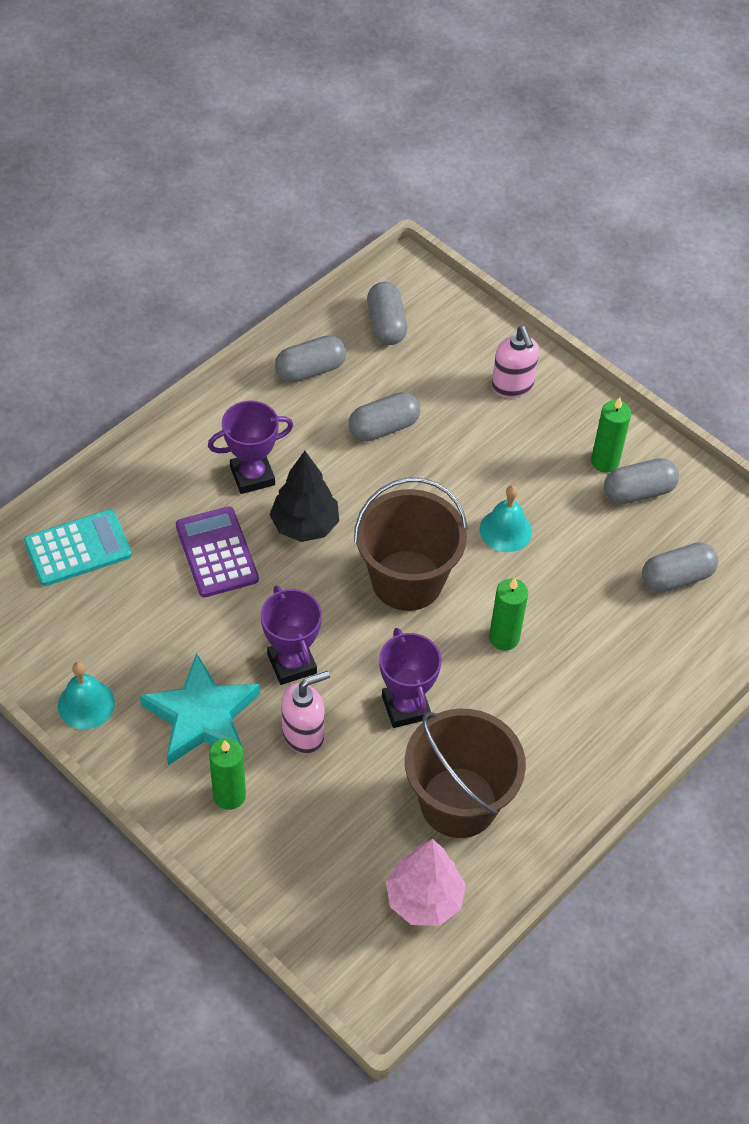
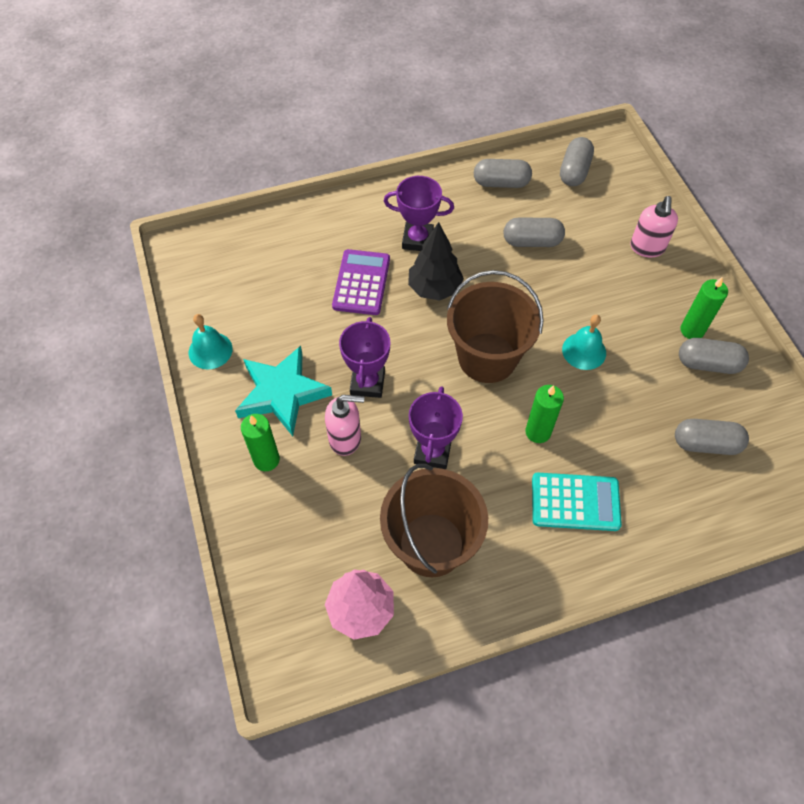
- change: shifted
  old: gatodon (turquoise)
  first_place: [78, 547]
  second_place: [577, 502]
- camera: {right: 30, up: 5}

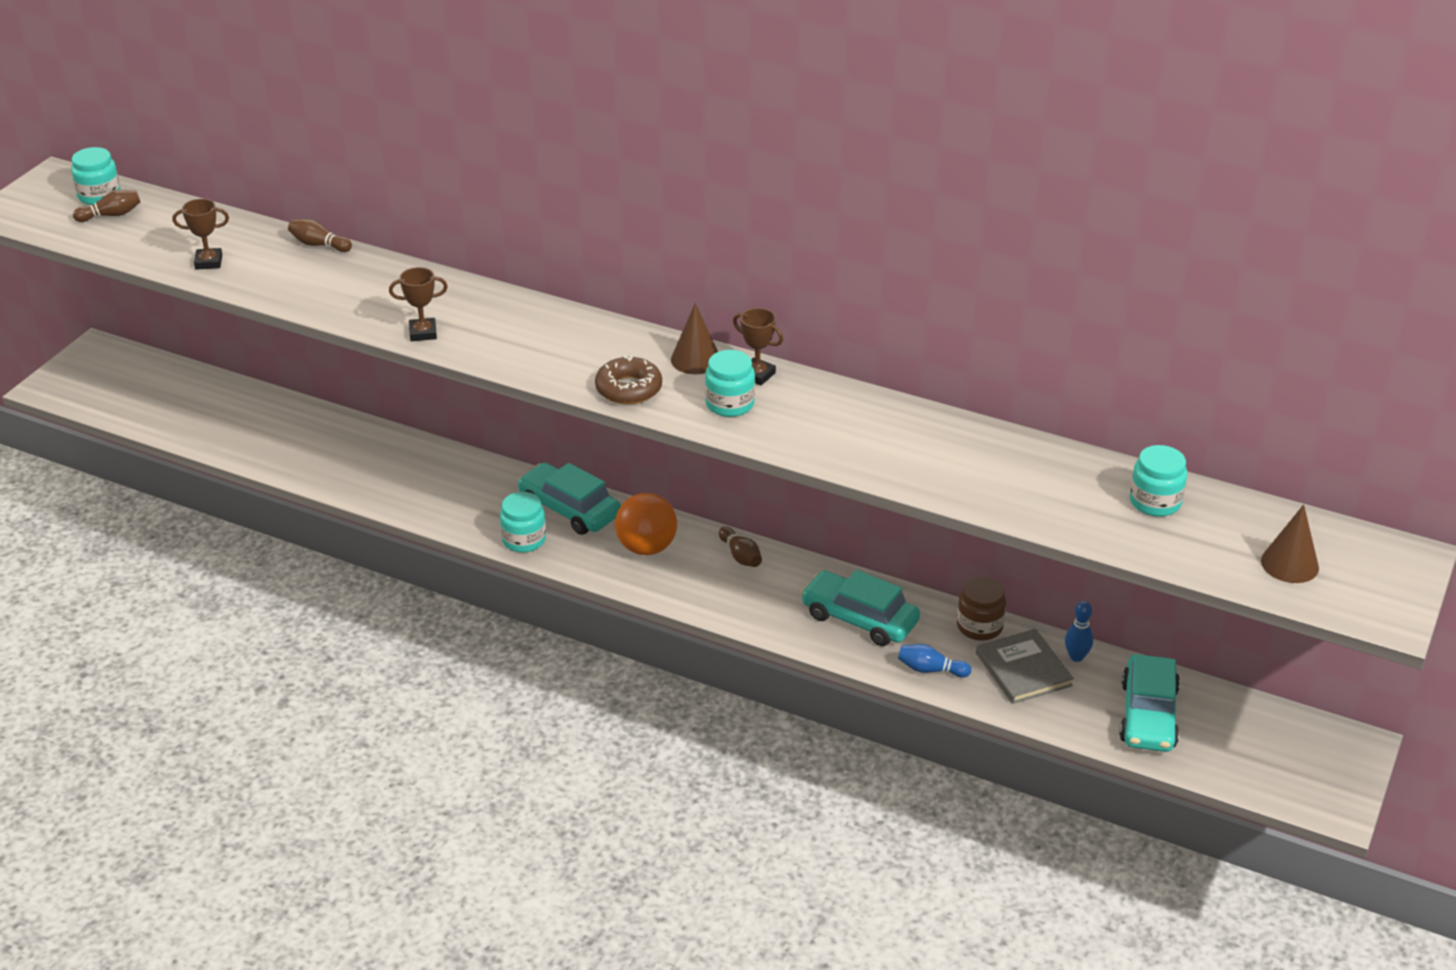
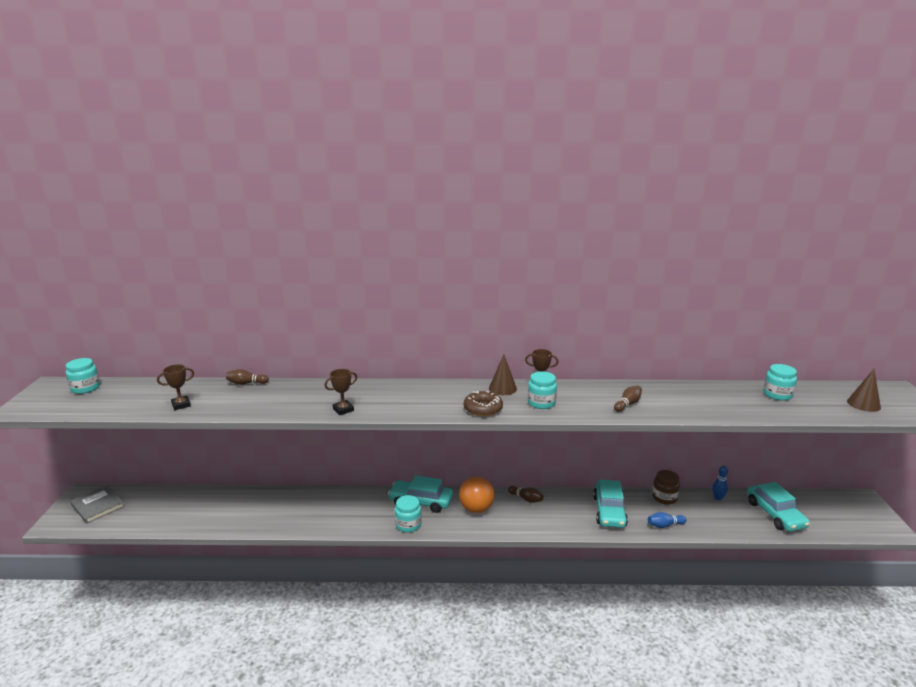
- change: shifted
  old: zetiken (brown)
  first_place: [106, 206]
  second_place: [628, 398]
- change: rotated
  old: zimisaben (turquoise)
  first_place: [860, 608]
  second_place: [610, 504]
  degrees: -90
- change: shifted
  old: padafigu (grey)
  first_place: [1025, 666]
  second_place: [97, 504]
- camera: {right: -25, up: -15}

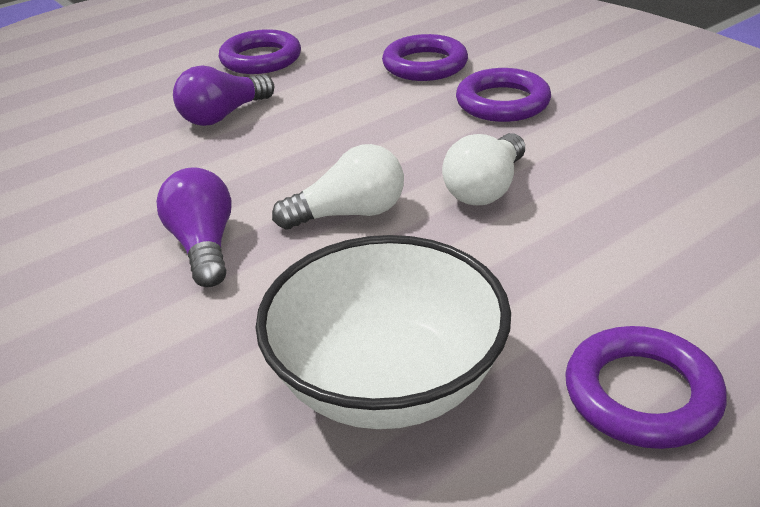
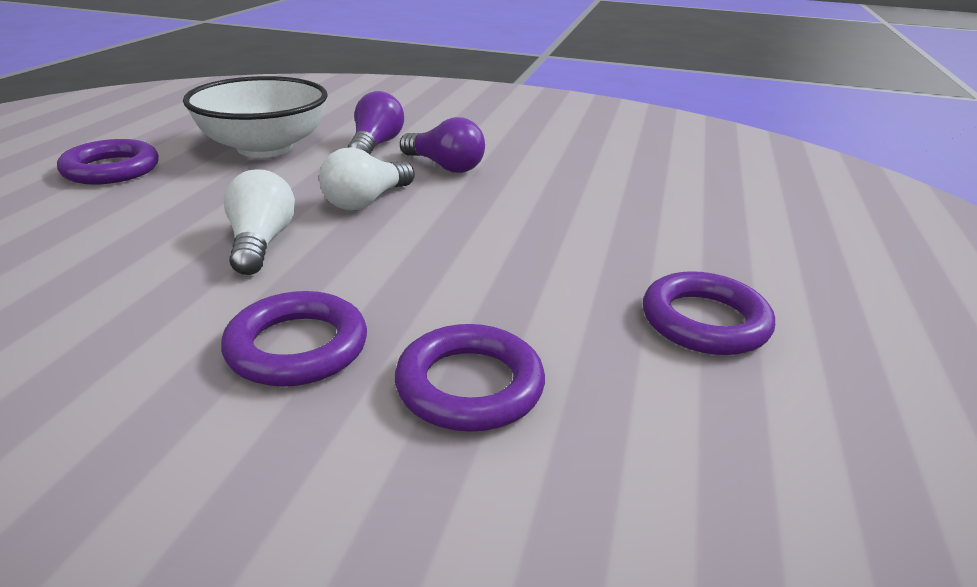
- change: shifted
  old: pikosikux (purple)
  first_place: [223, 95]
  second_place: [376, 123]
- camera: {right: 140, up: -5}

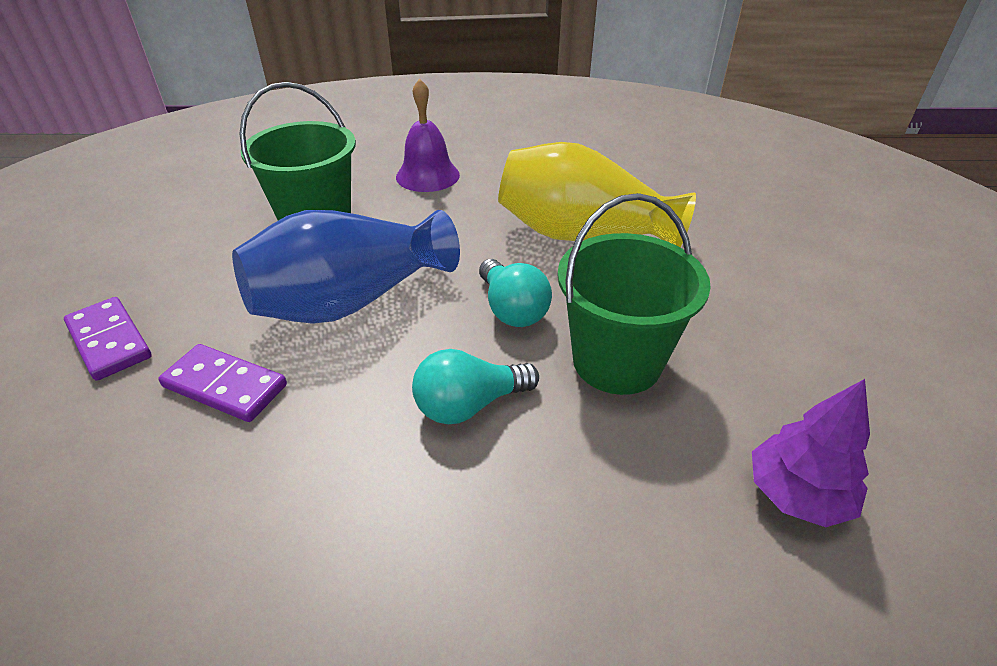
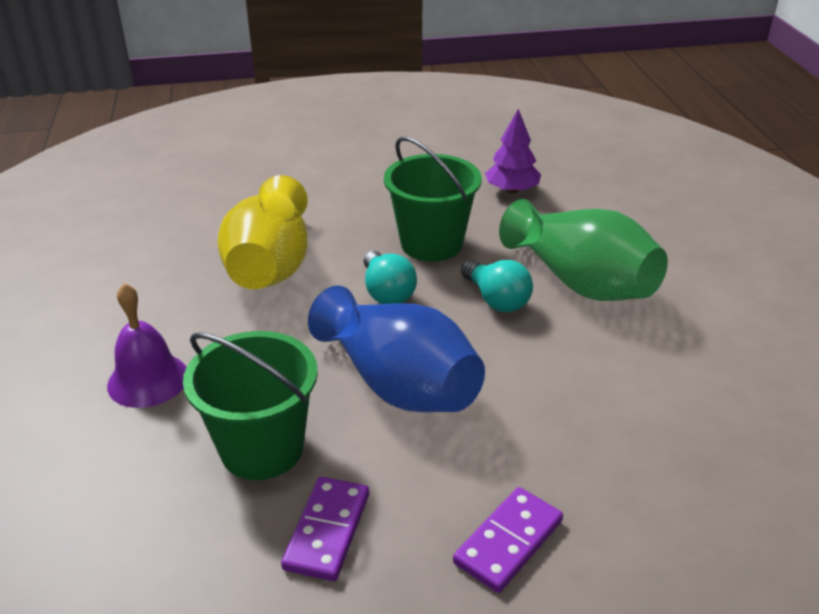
- change: shifted
  old: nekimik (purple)
  first_place: [222, 383]
  second_place: [325, 529]
- change: rotated
  old: pikosikux (turquoise)
  first_place: [515, 293]
  second_place: [390, 277]
  degrees: 105
- change: new
  new: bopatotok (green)
  second_place: [583, 250]
- camera: {right: -100, up: -5}

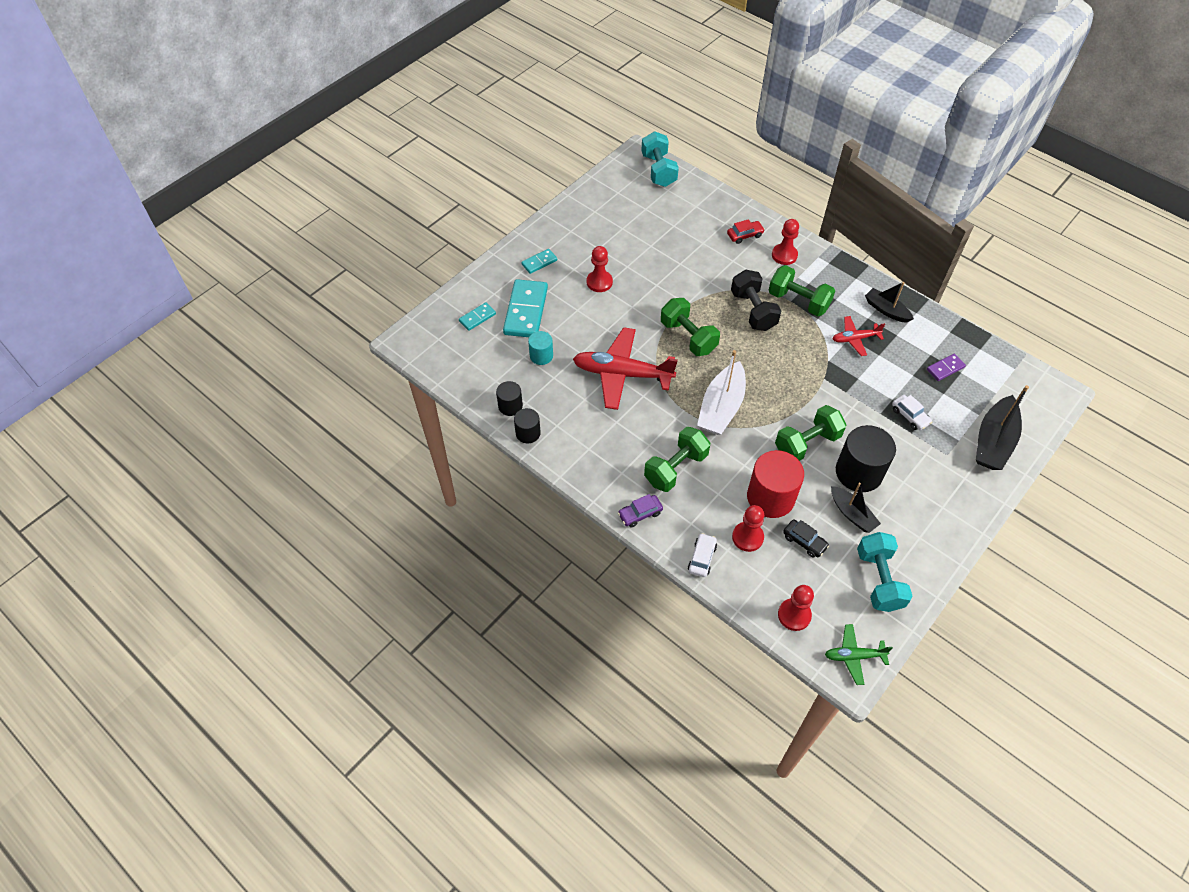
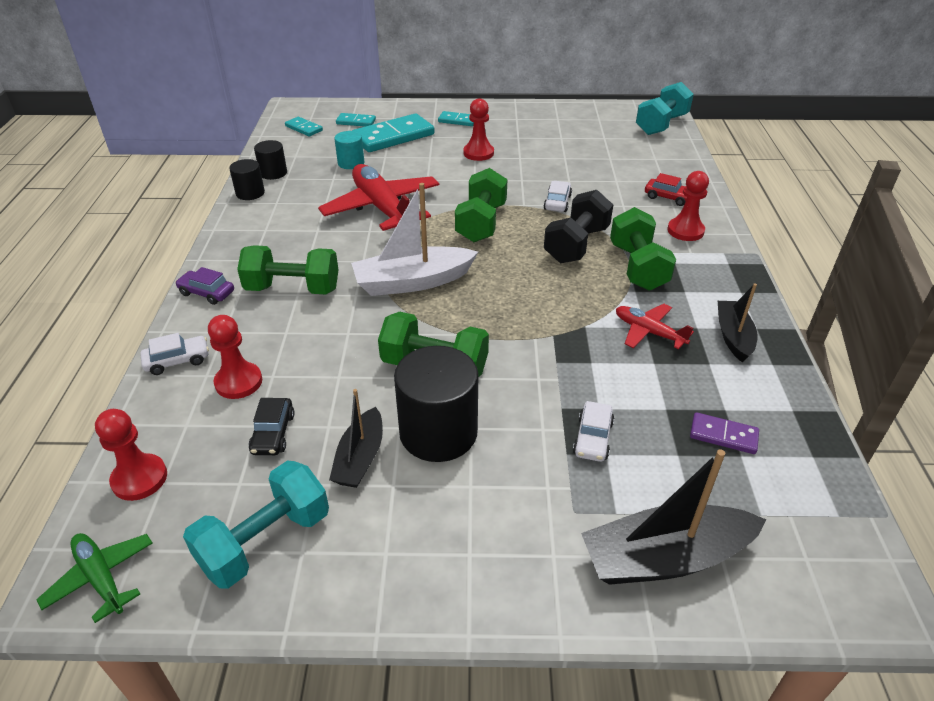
- change: gone
  old: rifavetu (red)
  first_place: [775, 484]
- change: new
  new: nekimik (turquoise)
  second_place: [304, 126]
- change: new
  new: zimisaben (white)
  second_place: [558, 196]
- camera: {right: 50, up: -15}

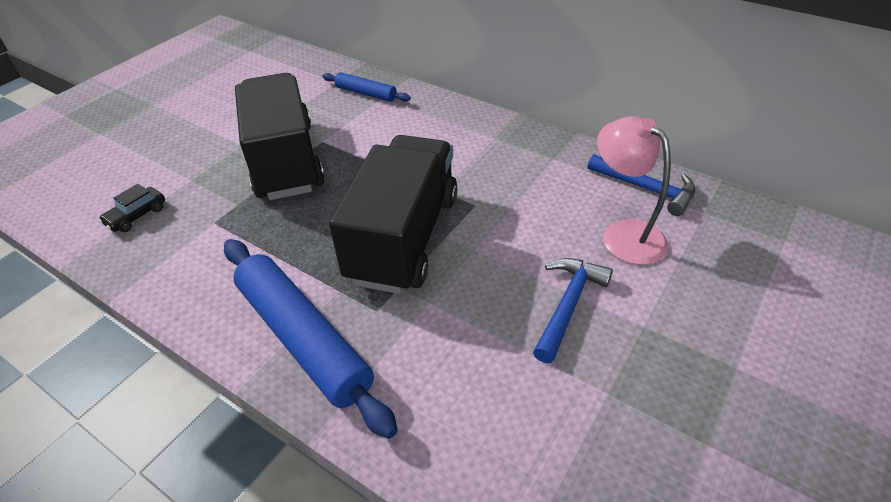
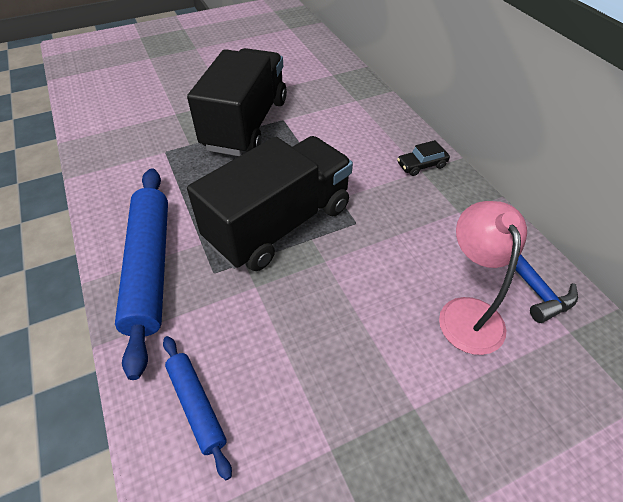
- change: shifted
  old: zimisaben (black)
  first_place: [131, 208]
  second_place: [423, 158]
- change: shifted
  old: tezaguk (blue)
  first_place: [366, 87]
  second_place: [197, 408]
- change: gone
  old: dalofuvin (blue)
  first_place: [573, 310]
- camera: {right: 30, up: 5}

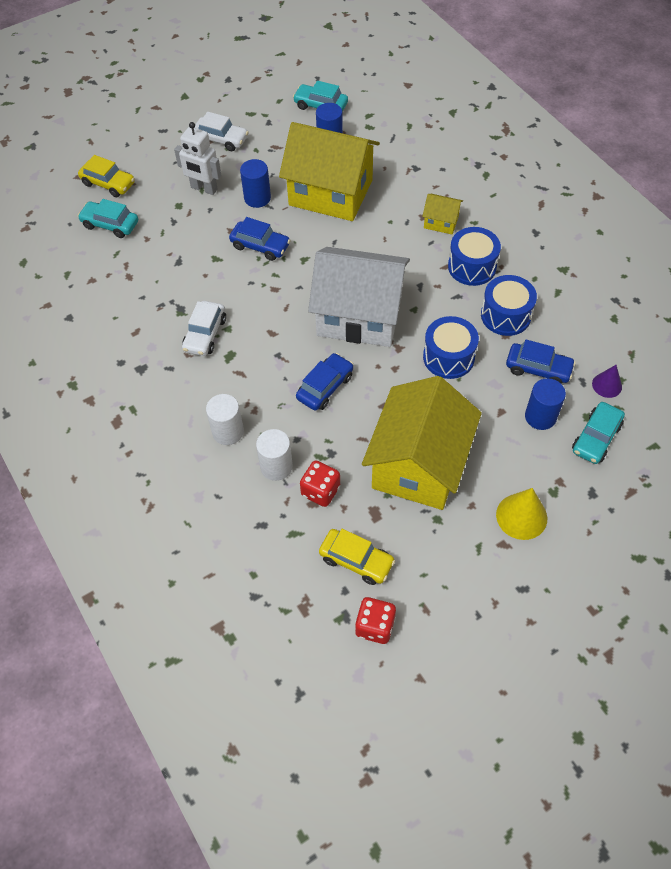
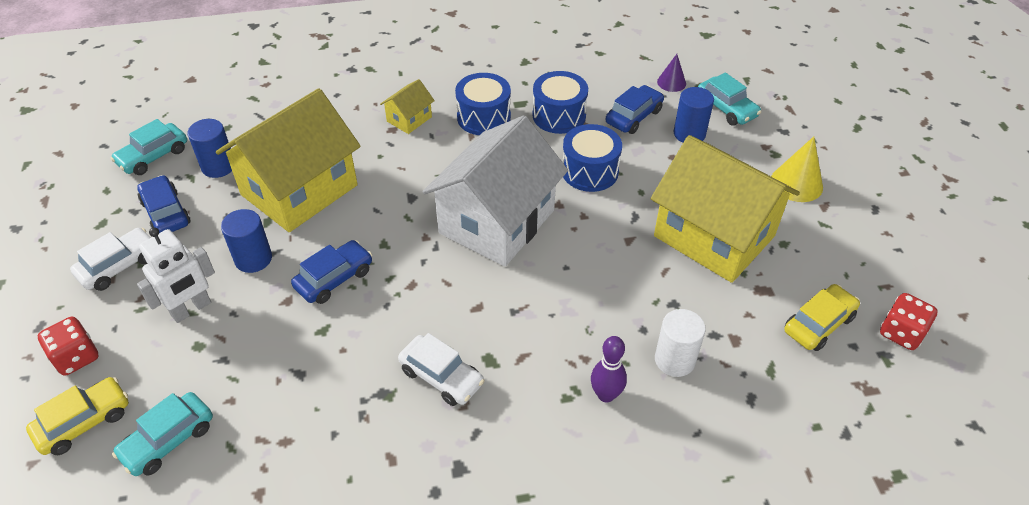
- change: swapped
  old: rifavetu (white)
  new: zetiken (purple)
  first_place: [225, 419]
  second_place: [609, 369]
- change: shifted
  old: zimisaben (blue)
  first_place: [324, 382]
  second_place: [164, 204]
- change: shifted
  old: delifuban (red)
  first_place: [320, 484]
  second_place: [68, 346]
- camera: {right: -70, up: -10}

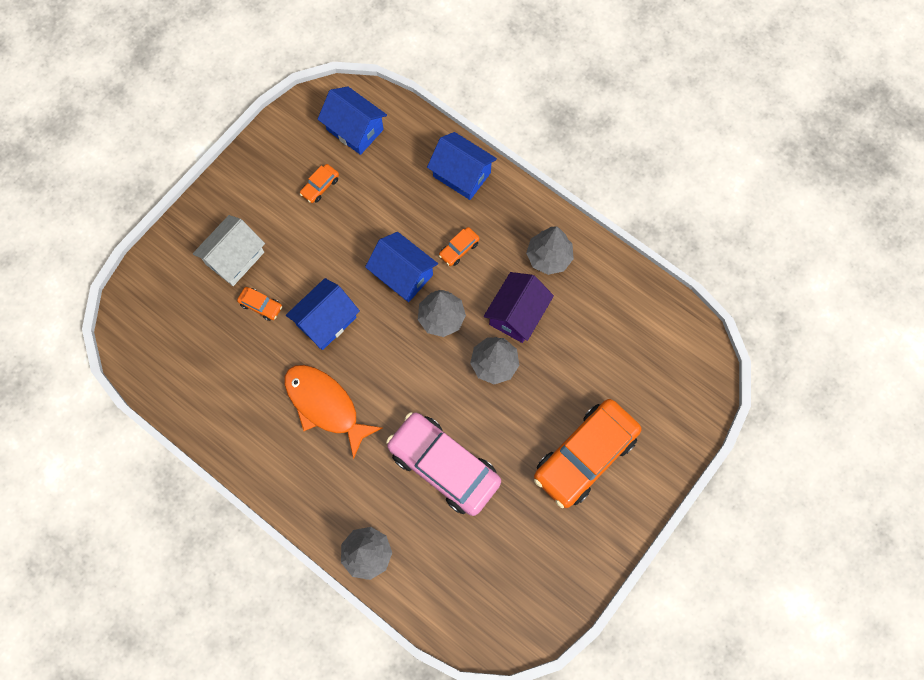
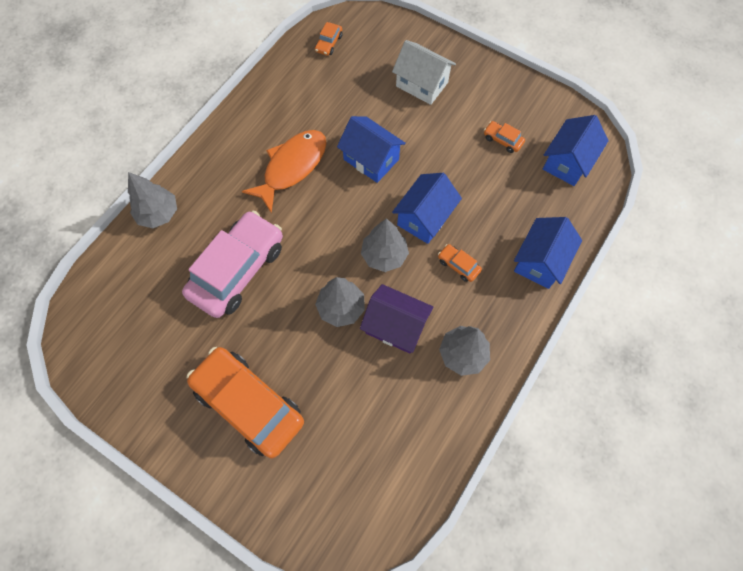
- change: shifted
  old: zimisaben (orange)
  first_place: [259, 304]
  second_place: [328, 39]
- camera: {right: 85, up: -5}

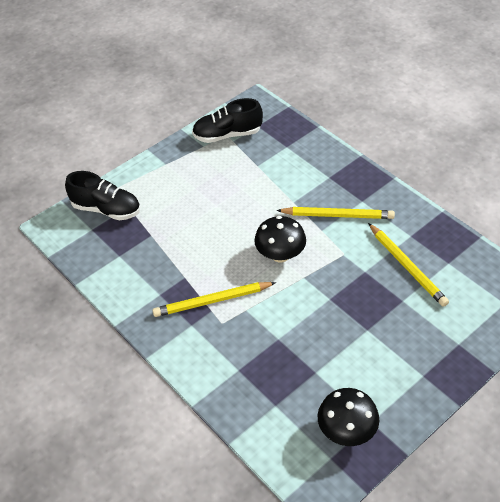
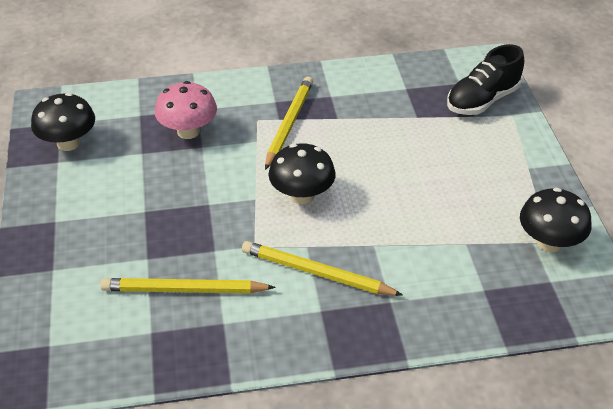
- change: swapped
  old: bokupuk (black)
  new: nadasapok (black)
  first_place: [227, 120]
  second_place: [556, 220]
- change: rotated
  old: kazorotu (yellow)
  first_place: [335, 213]
  second_place: [322, 268]
  degrees: 75
- change: new
  new: nadasapok (pink)
  second_place: [186, 110]
- camera: {right: 120, up: -5}

